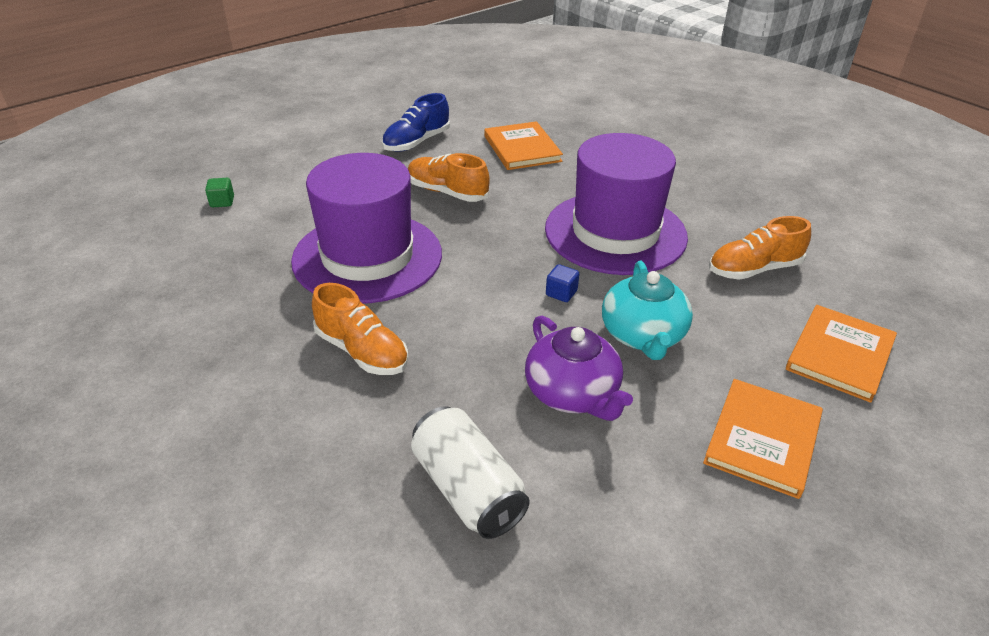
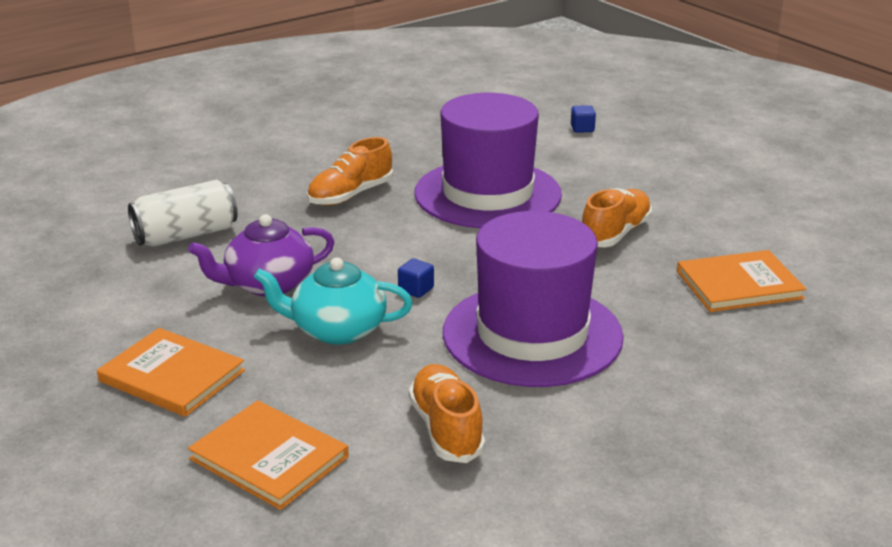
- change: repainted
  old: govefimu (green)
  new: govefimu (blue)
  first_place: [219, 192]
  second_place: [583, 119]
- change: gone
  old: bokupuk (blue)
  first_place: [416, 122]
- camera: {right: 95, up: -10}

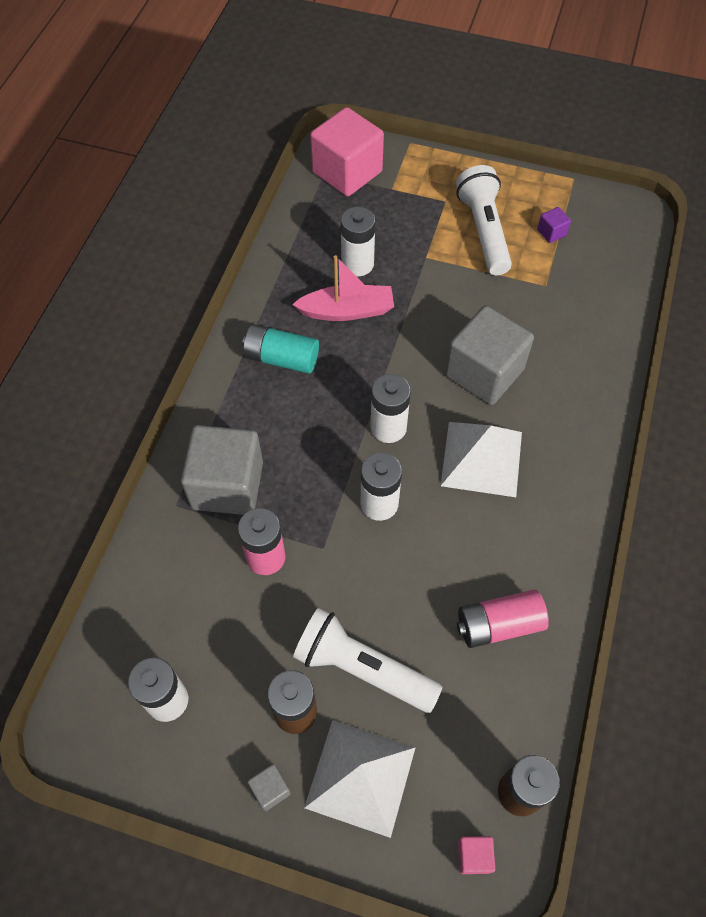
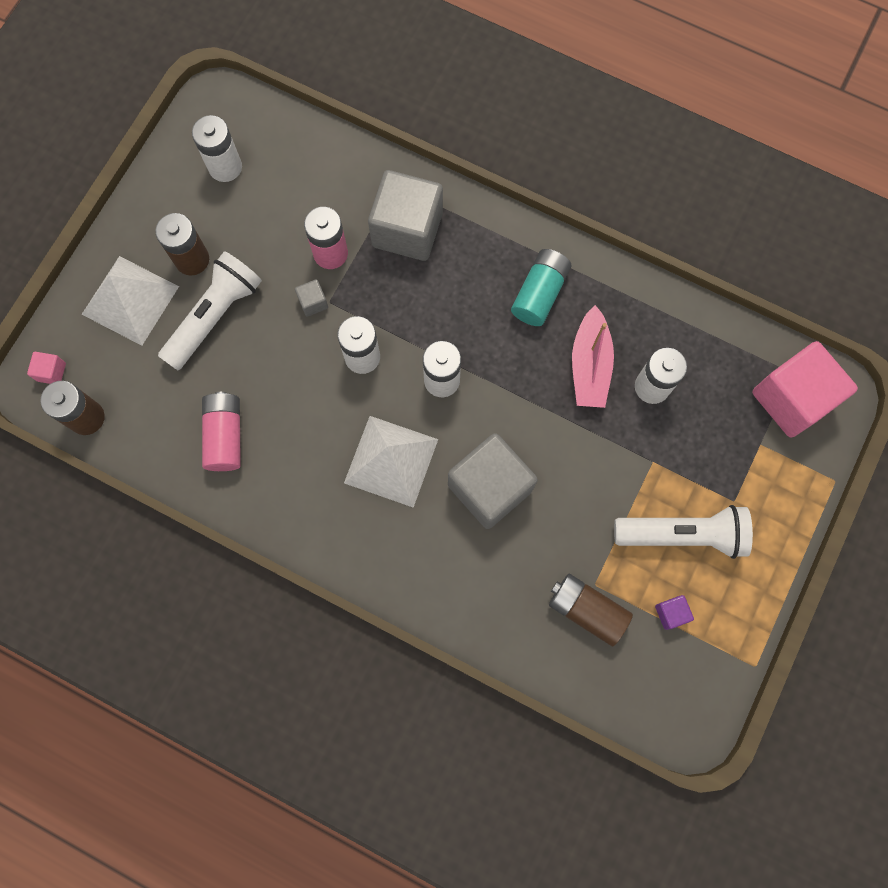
- change: shifted
  old: govefimu (grey)
  first_place: [269, 787]
  second_place: [311, 298]
- change: new
  new: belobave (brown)
  second_place: [591, 610]
- camera: {right: 100, up: 15}

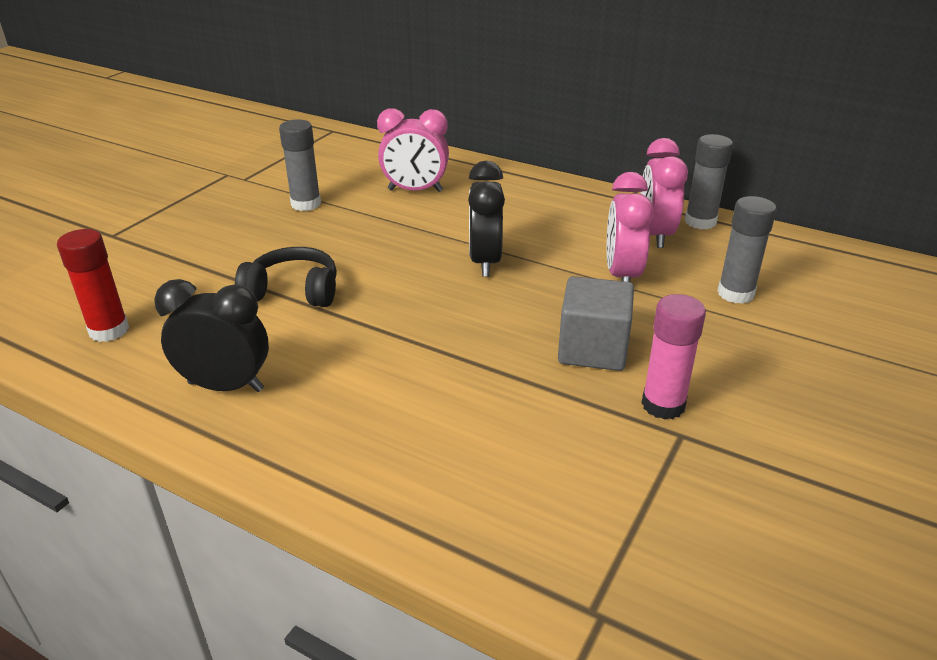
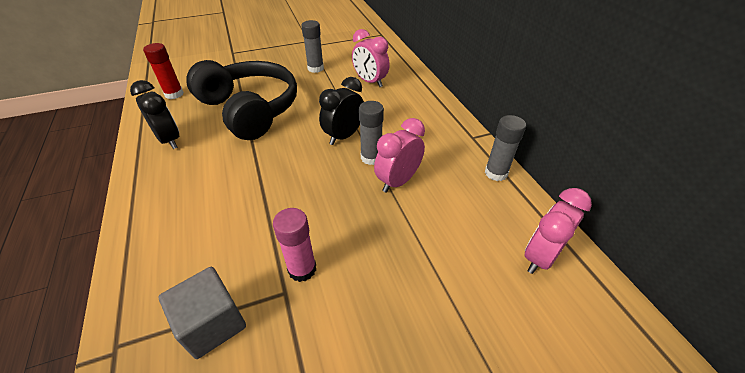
- change: scaled
  old: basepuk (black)
  first_place: [286, 277]
  second_place: [241, 100]
  factor: 2.05
- change: shifted
  old: govefimu (grey)
  first_place: [596, 323]
  second_place: [202, 313]
- change: shifted
  old: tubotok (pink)
  first_place: [664, 193]
  second_place: [558, 231]
- change: shifted
  old: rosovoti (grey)
  first_place: [747, 250]
  second_place: [371, 133]
- camera: {right: 40, up: 10}

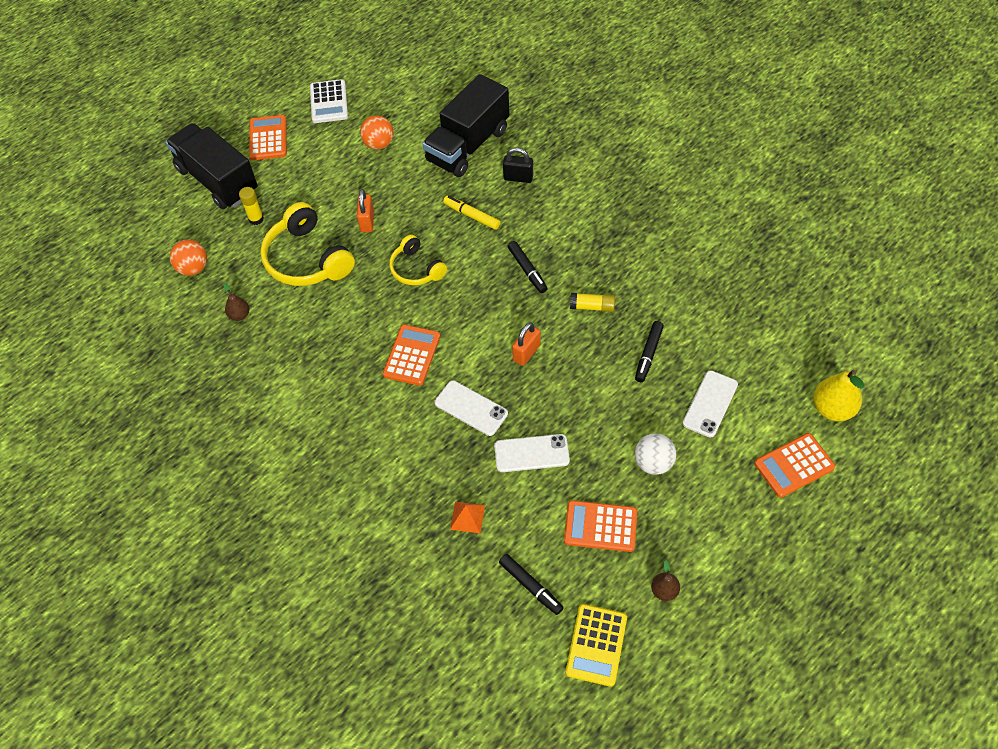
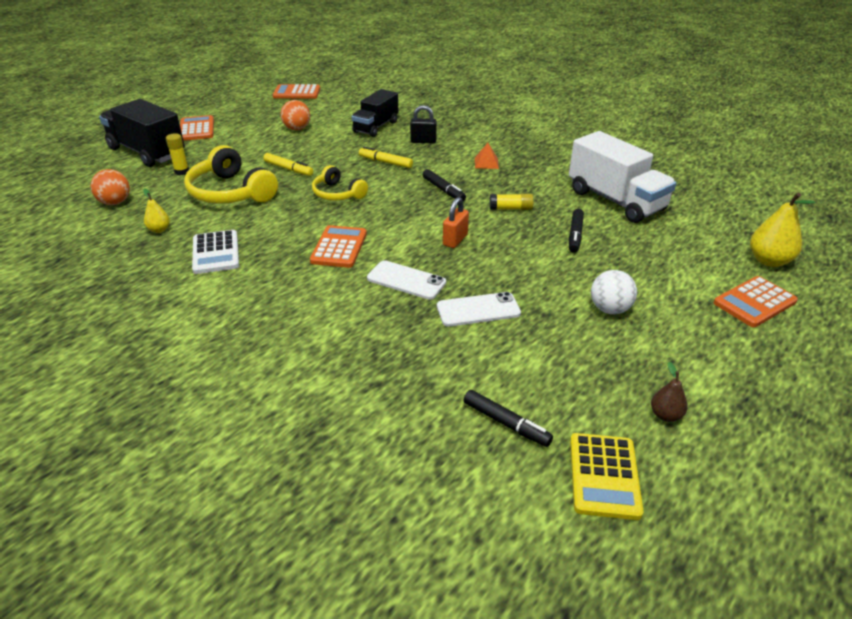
- change: repainted
  old: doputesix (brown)
  new: doputesix (yellow)
  first_place: [237, 302]
  second_place: [156, 210]
- change: shifted
  old: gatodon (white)
  first_place: [329, 101]
  second_place: [215, 252]
- change: swapped
  old: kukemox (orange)
  new: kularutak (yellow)
  first_place: [365, 210]
  second_place: [288, 164]
- change: scaled
  old: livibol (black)
  first_place: [465, 125]
  second_place: [374, 113]
  factor: 0.66
- change: shifted
  old: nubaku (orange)
  first_place: [467, 517]
  second_place: [487, 156]
- change: shifted
  old: gatodon (orange)
  first_place: [600, 526]
  second_place: [296, 91]
- change: gone
  old: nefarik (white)
  first_place: [710, 403]
- change: new
  new: livibol (white)
  second_place: [622, 177]
- camera: {right: -10, up: -20}

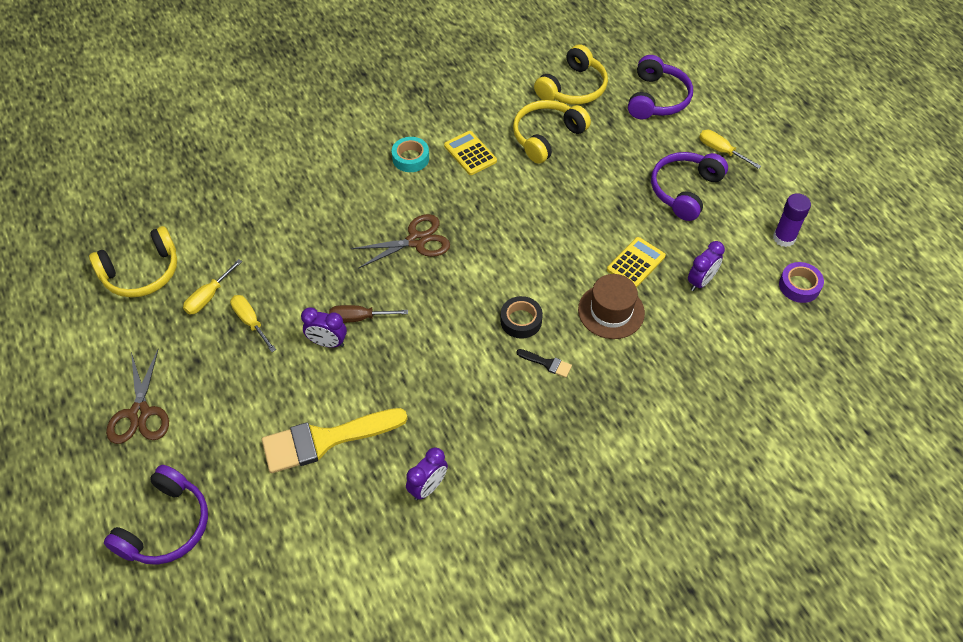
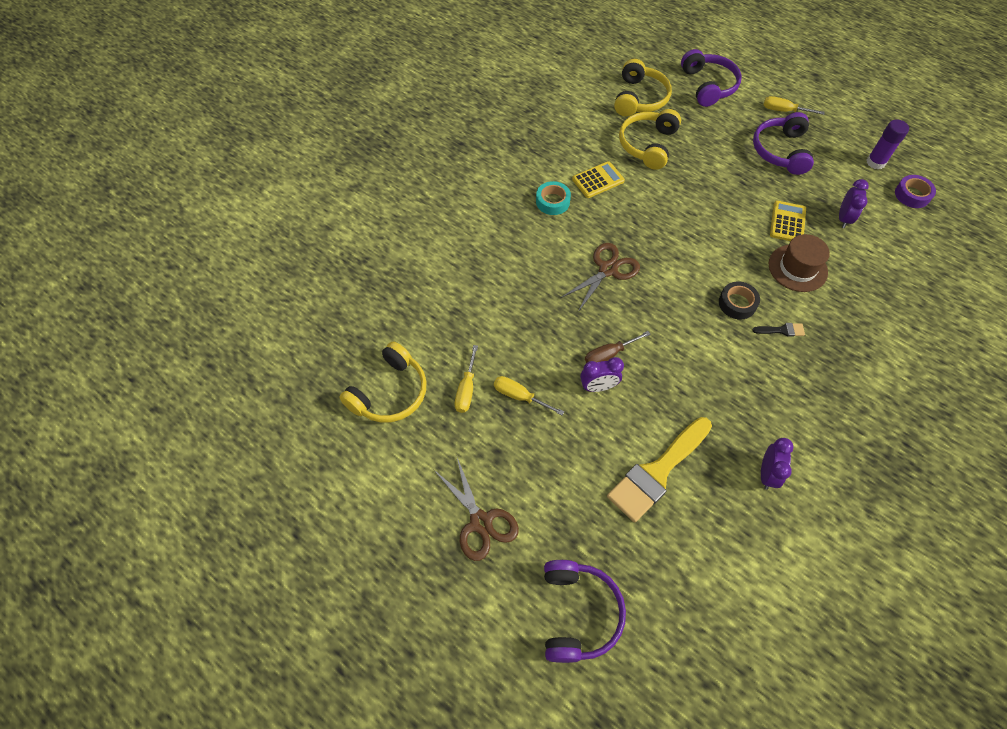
- change: rotated
  old: gatodon (yellow)
  first_place: [470, 153]
  second_place: [598, 179]
  degrees: 120
- camera: {right: -25, up: 5}

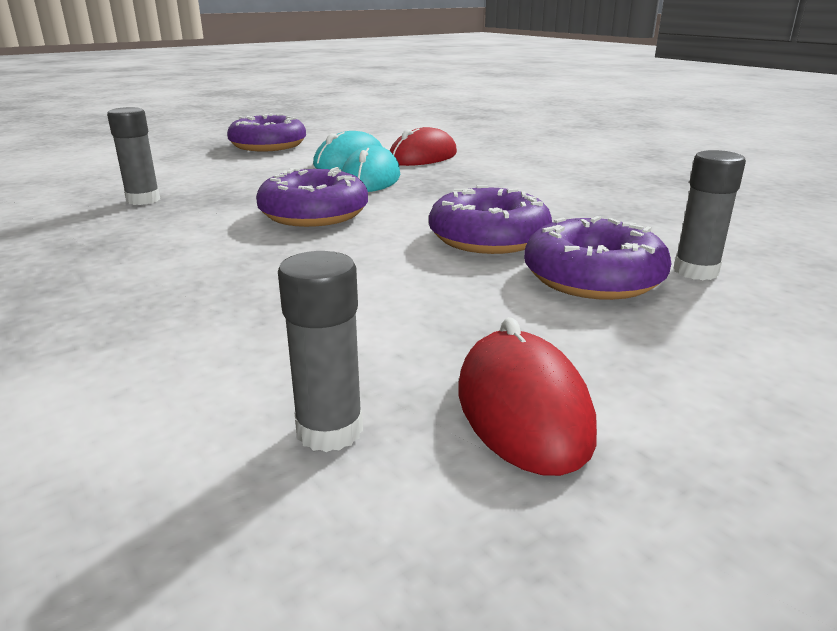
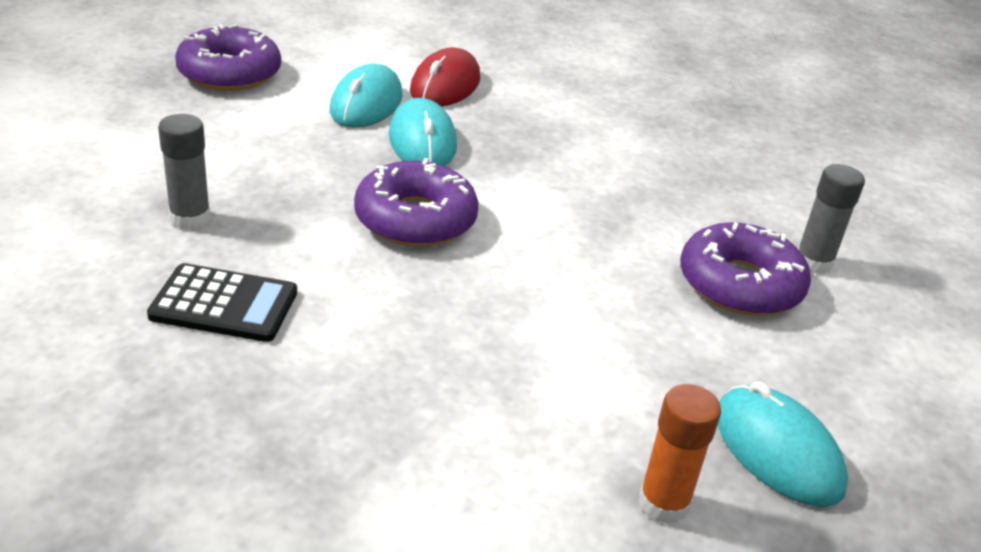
- change: repainted
  old: rosovoti (grey)
  new: rosovoti (orange)
  first_place: [320, 351]
  second_place: [679, 454]
- change: gone
  old: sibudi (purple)
  first_place: [490, 219]
- change: repainted
  old: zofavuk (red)
  new: zofavuk (turquoise)
  first_place: [528, 396]
  second_place: [782, 444]
- change: new
  new: gatodon (black)
  second_place: [222, 302]
- camera: {right: -25, up: 10}

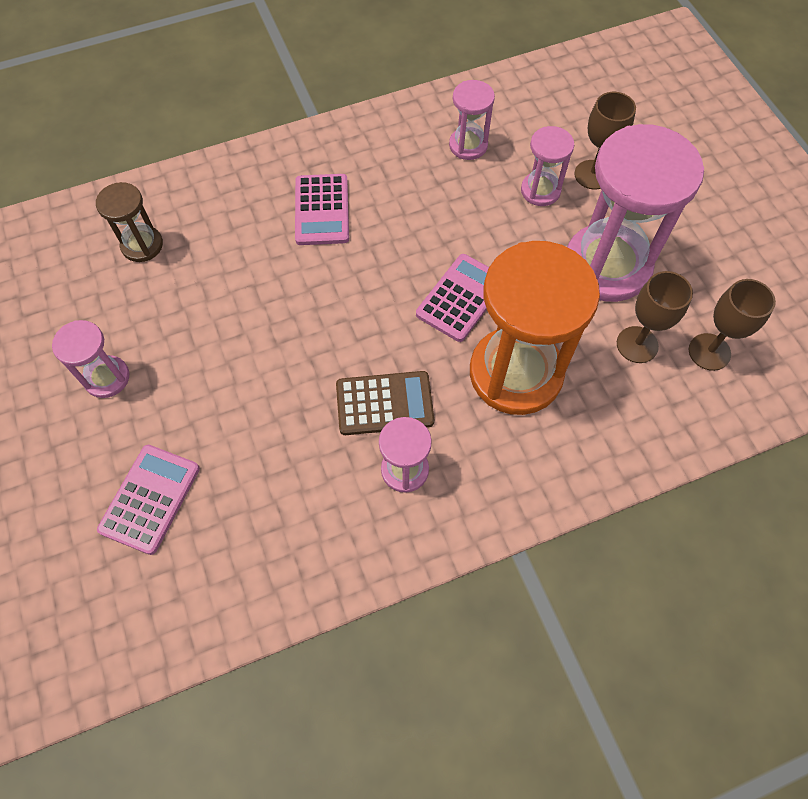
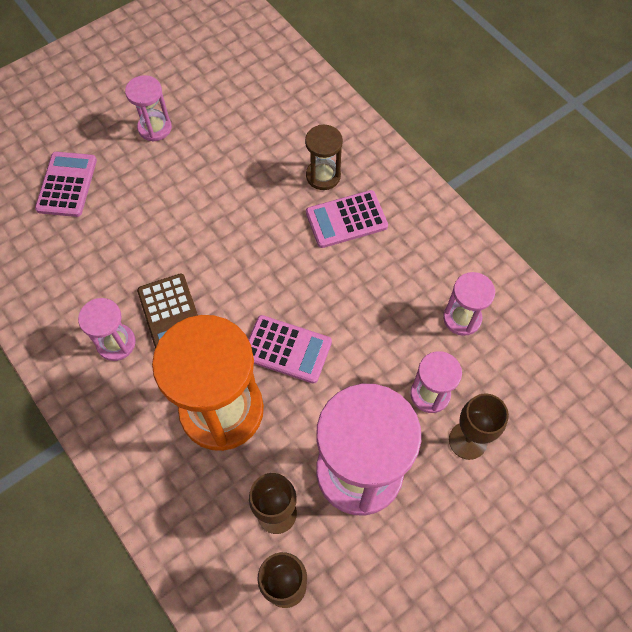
- change: shifted
  old: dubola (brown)
  first_place: [129, 222]
  second_place: [324, 157]
- change: rotated
  old: gatodon (pink)
  first_place: [148, 500]
  second_place: [66, 184]
  degrees: -90
- camera: {right: 75, up: 0}

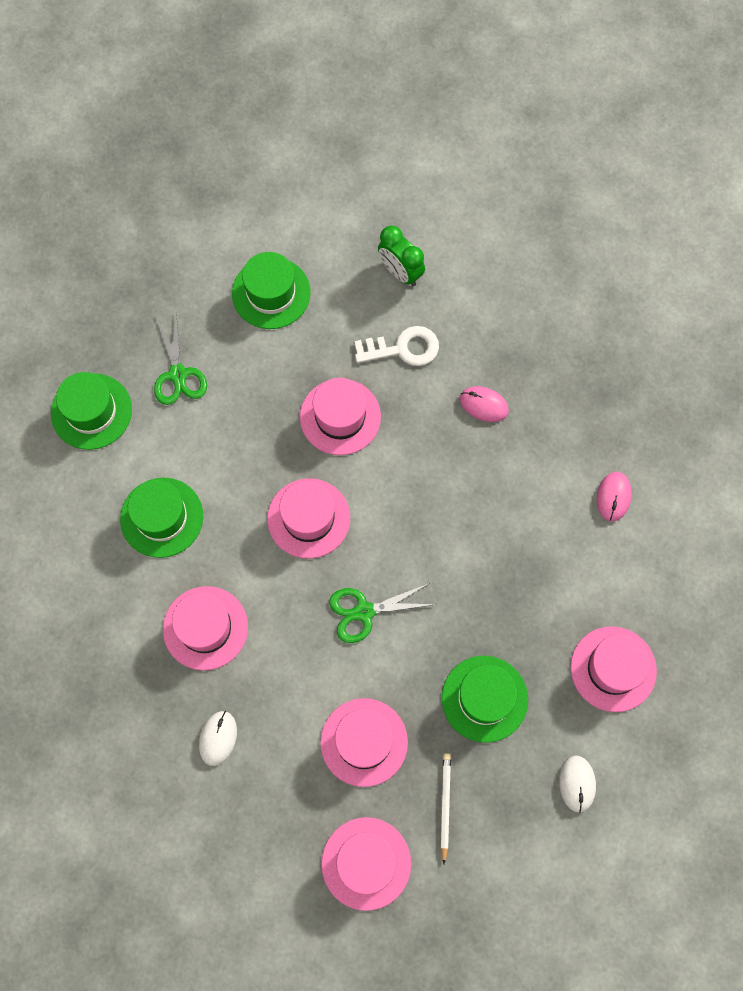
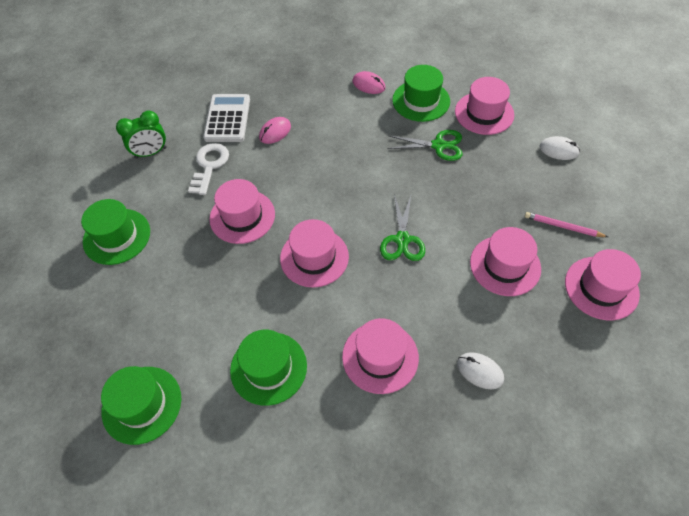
- change: shifted
  old: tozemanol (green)
  first_place: [180, 359]
  second_place: [425, 145]
- change: repainted
  old: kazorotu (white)
  new: kazorotu (pink)
  first_place: [445, 808]
  second_place: [566, 224]
- change: shifted
  old: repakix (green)
  first_place: [485, 699]
  second_place: [421, 93]
- change: new
  new: gatodon (white)
  second_place: [226, 118]
- camera: {right: -70, up: -15}

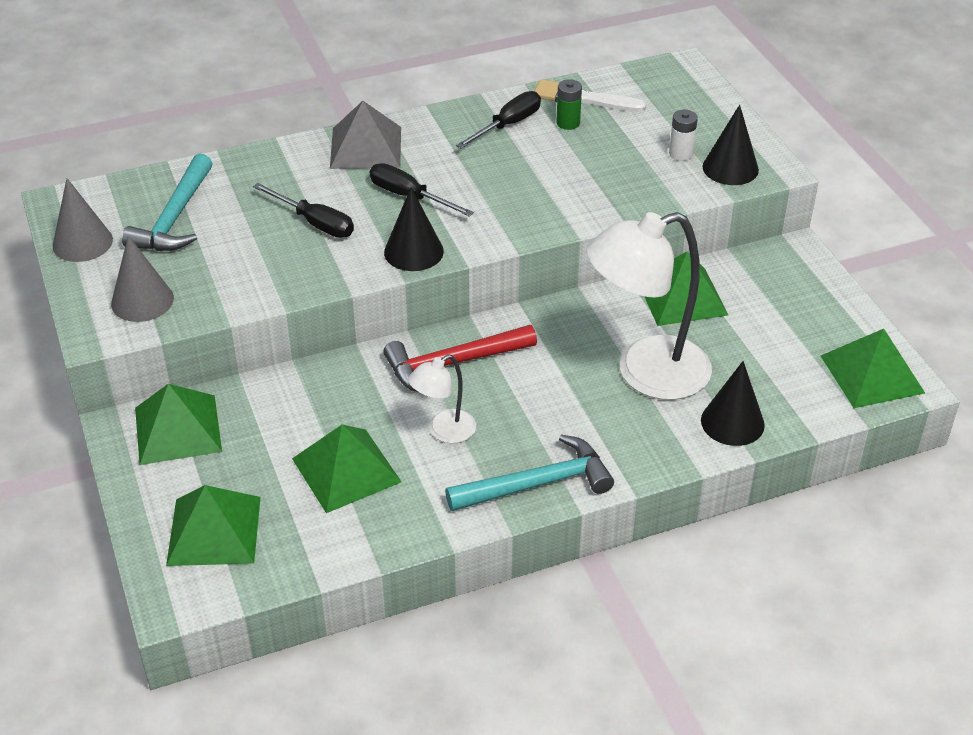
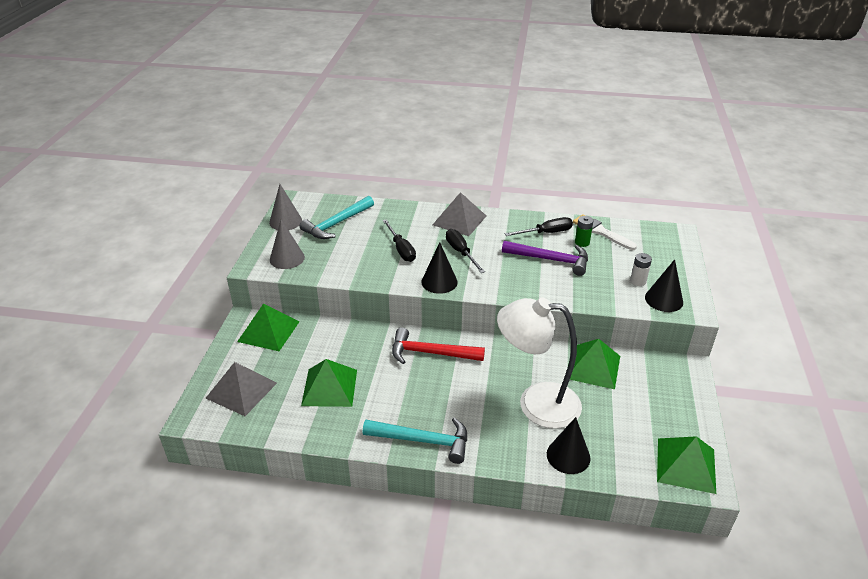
- change: repainted
  old: nubaku (green)
  new: nubaku (grey)
  first_place: [213, 525]
  second_place: [241, 389]
- change: gone
  old: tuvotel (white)
  first_place: [442, 399]
- change: new
  new: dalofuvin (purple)
  second_place: [545, 258]
- camera: {right: 30, up: -5}

